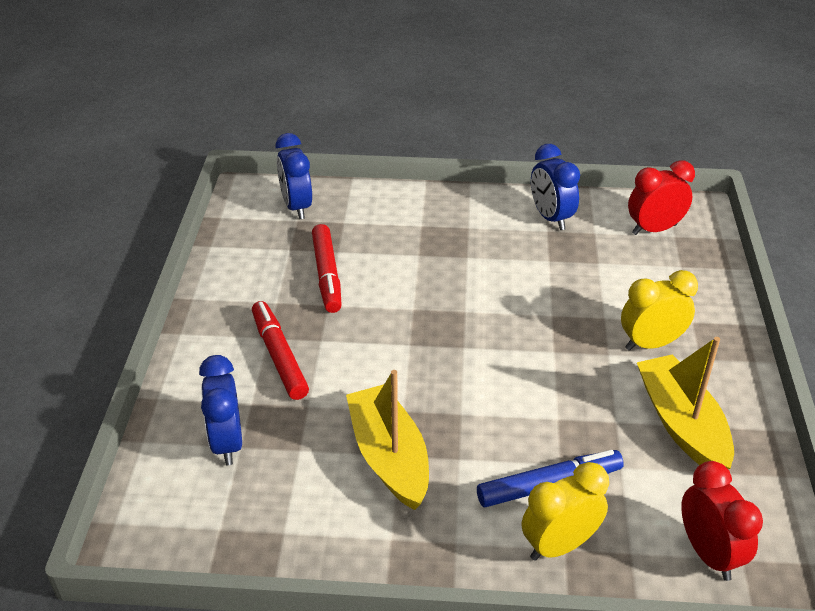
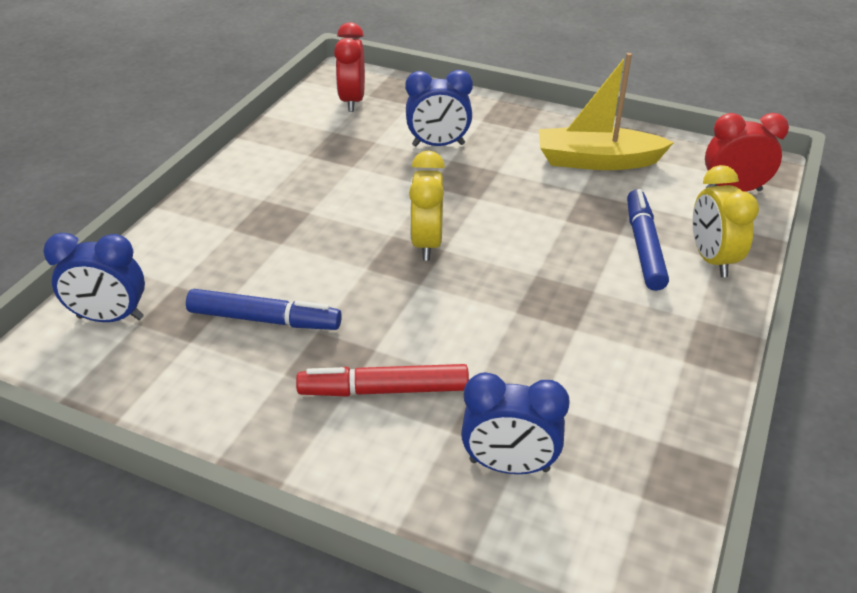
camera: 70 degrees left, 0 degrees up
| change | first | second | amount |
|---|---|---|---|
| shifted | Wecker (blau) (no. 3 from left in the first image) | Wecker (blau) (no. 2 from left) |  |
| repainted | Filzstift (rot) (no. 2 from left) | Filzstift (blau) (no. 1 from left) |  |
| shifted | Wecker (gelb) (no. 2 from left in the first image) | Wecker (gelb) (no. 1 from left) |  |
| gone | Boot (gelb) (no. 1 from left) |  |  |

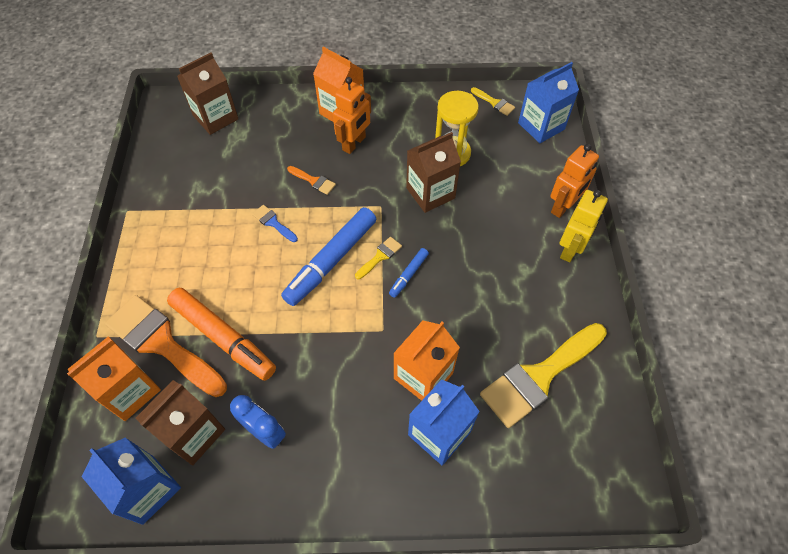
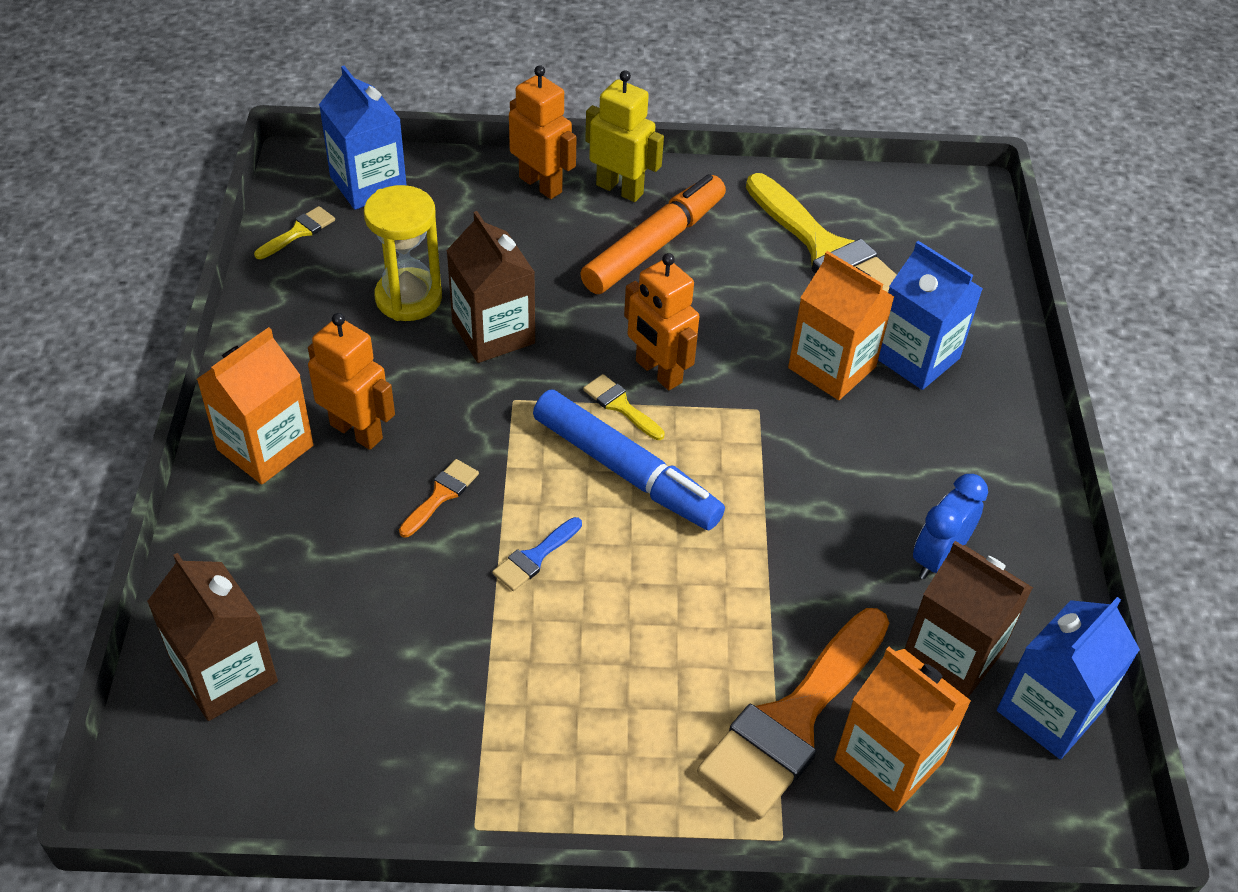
camera: 90 degrees left, 10 degrees down
| change | first | second | amount |
|---|---|---|---|
| swapped | Filzstift (blau) (no. 2 from left) | Roboter (orange) (no. 3 from left) |  |
| shifted | Filzstift (orange) |  |  |

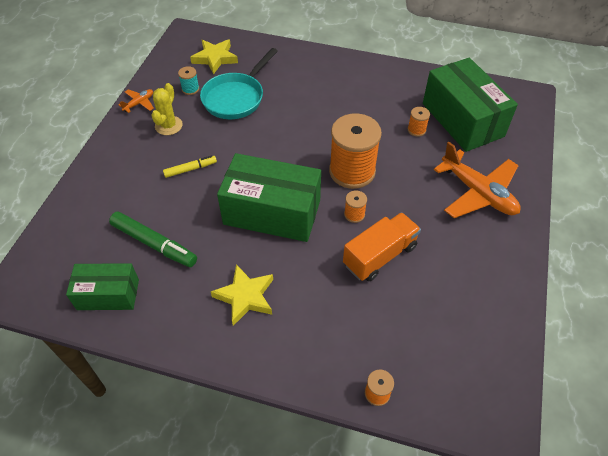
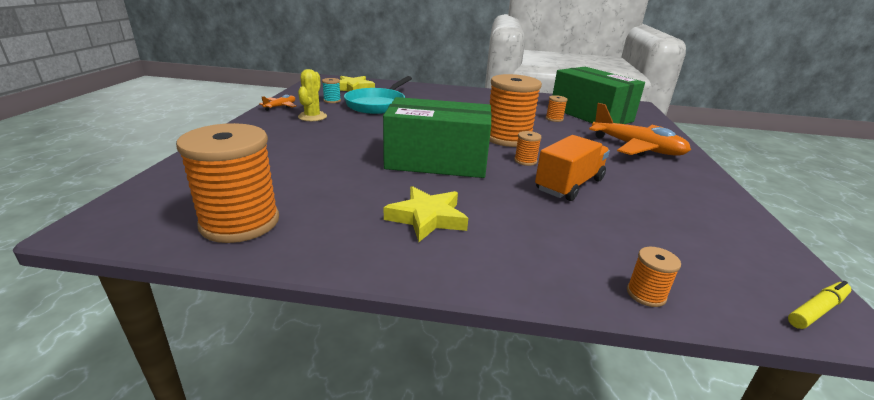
camera: 10 degrees left, 25 degrees down
| change | first | second | amount |
|---|---|---|---|
| shifted | Filzstift (gelb) |  |  |
| gone | Filzstift (grün) |  |  |
| swapped | Schachtel (grün) (no. 1 from left) | Garnrolle (orange) (no. 1 from left) |  |

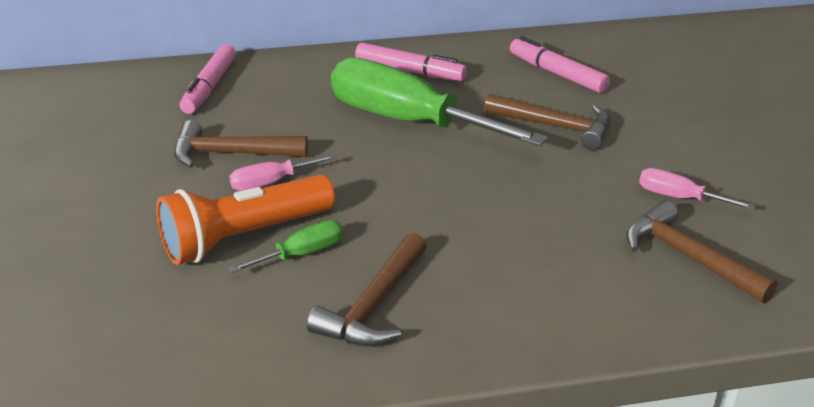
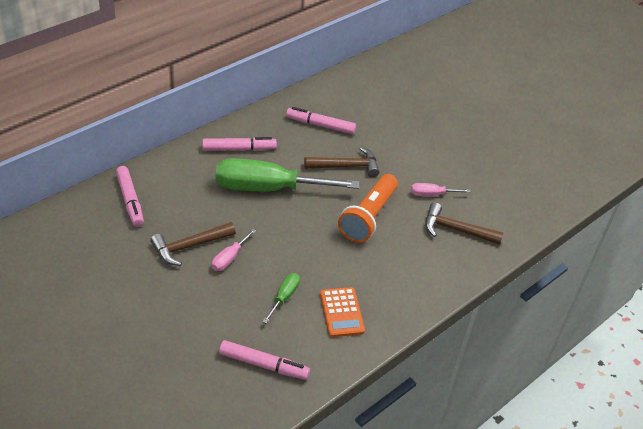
camera: 35 degrees left, 10 degrees up
| change | first | second | amount |
|---|---|---|---|
| shifted | Taschenlampe (orange) |  |  |
| swapped | Hammer (braun) (no. 2 from left) | Taschenrechner (orange) |  |
| new |  | Filzstift (rosa) (no. 3 from left) |  |

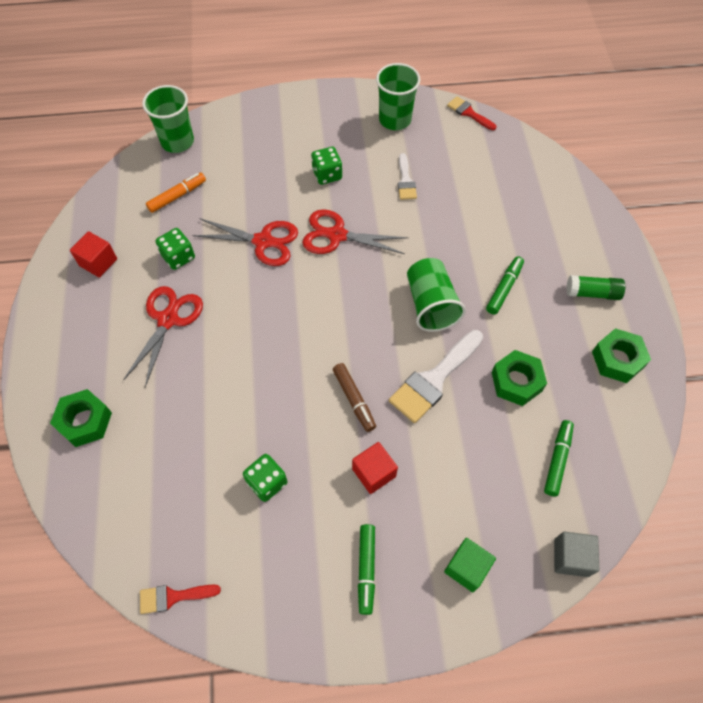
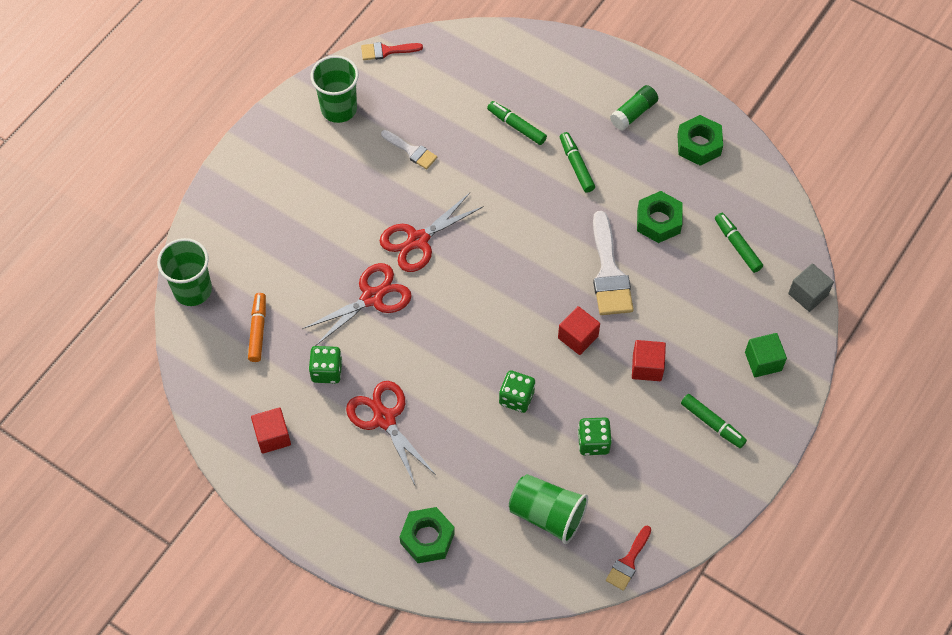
camera: 50 degrees left, 0 degrees up
| change | first | second | amount |
|---|---|---|---|
| shifted | Spielwürfel (grün) (no. 3 from left in the first image) | Spielwürfel (grün) (no. 2 from left) |  |
| shifted | Becher (grün) (no. 3 from left) |  |  |
| swapped | Filzstift (braun) | Kubus (rot) (no. 2 from left) |  |
| new |  | Filzstift (grün) (no. 1 from left) |  |

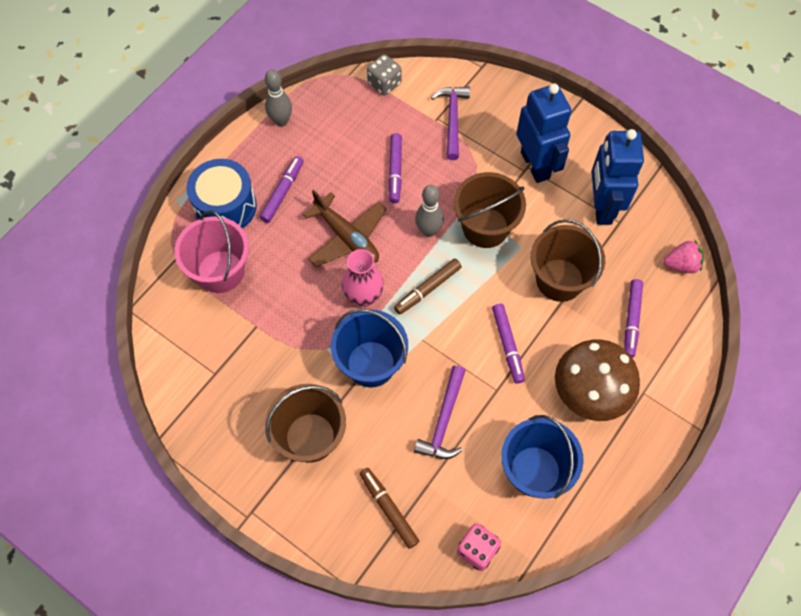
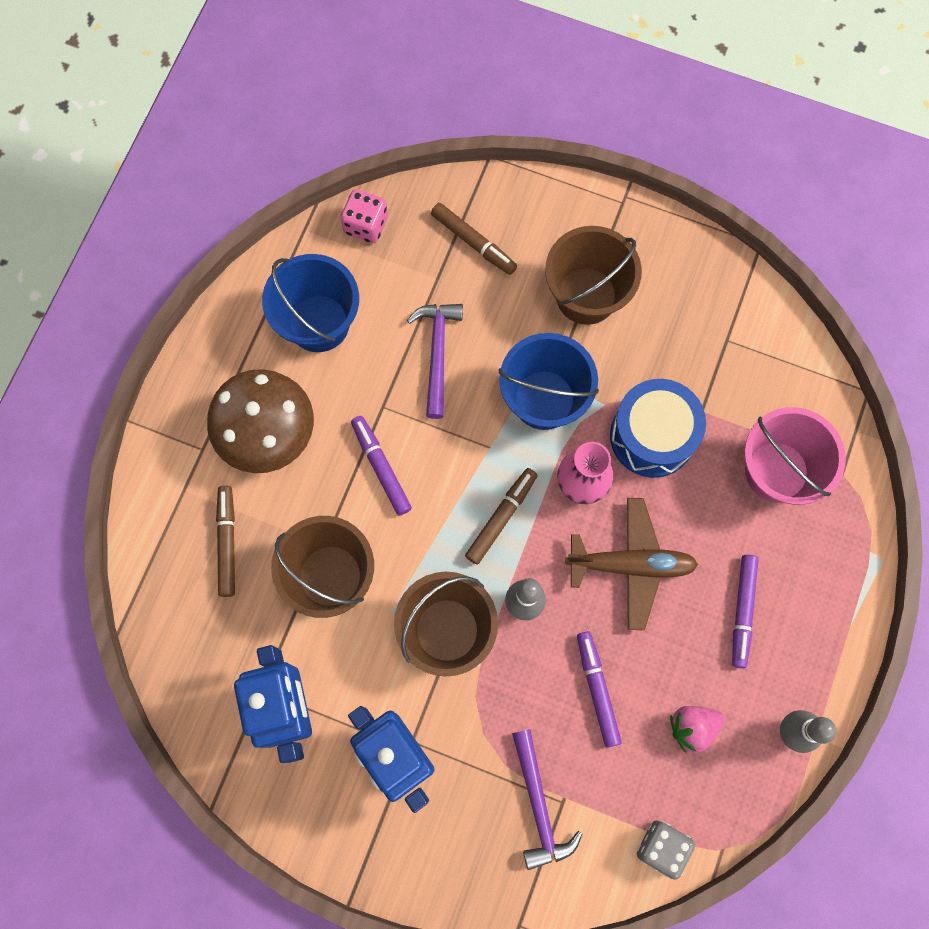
camera: 165 degrees right, 10 degrees up
| change | first | second | amount |
|---|---|---|---|
| shifted | Trommel (blau) |  |  |
| rotated | Flugzeug (braun) |  | 150 degrees clockwise |
| shifted | Erdbeere (rosa) |  |  |
| repainted | Filzstift (lila) (no. 4 from left) | Filzstift (braun) (no. 1 from left) |  |

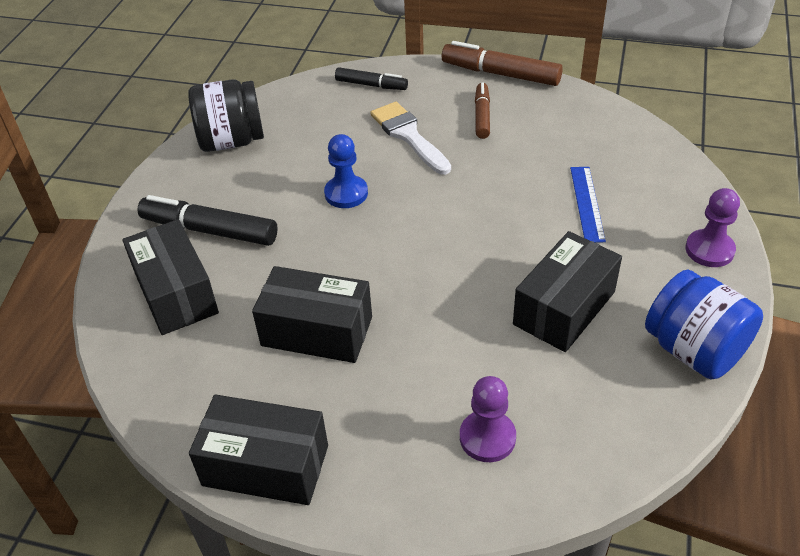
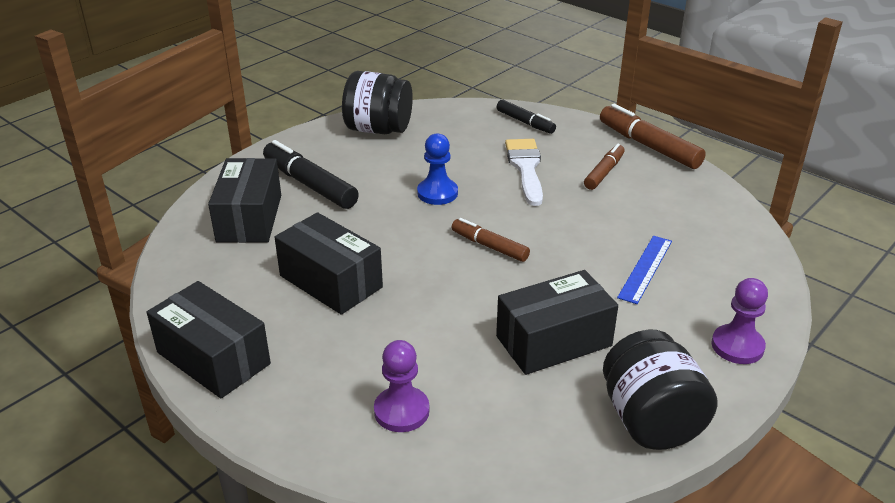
camera: 25 degrees right, 10 degrees down
| change | first | second | amount |
|---|---|---|---|
| repainted | Einmachglas (blau) | Einmachglas (schwarz) (no. 2 from left) |  |
| new |  | Filzstift (braun) (no. 1 from left) |  |

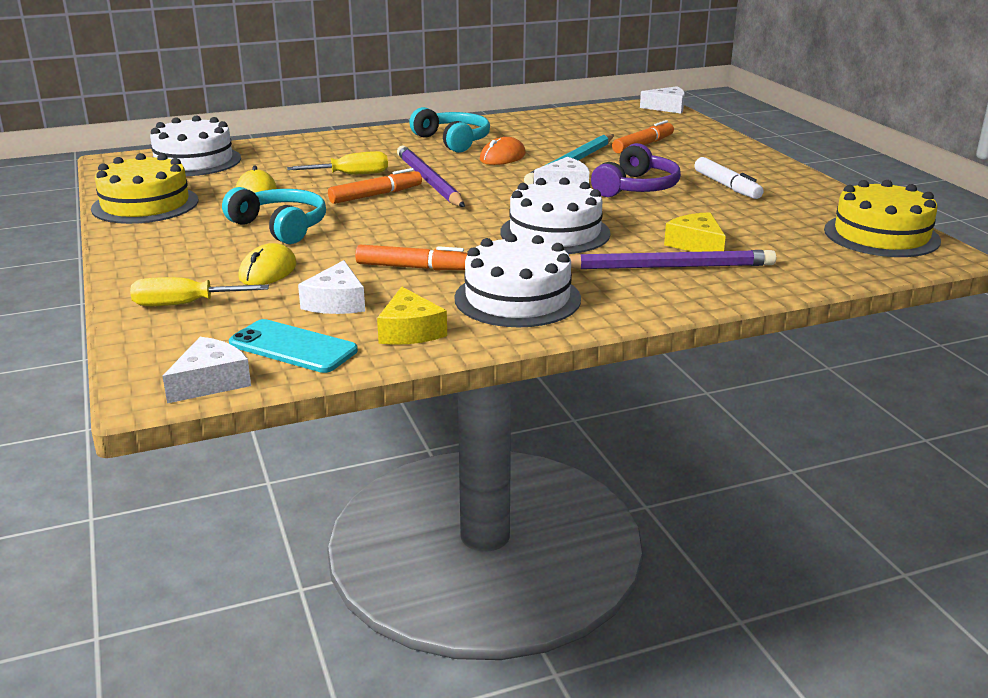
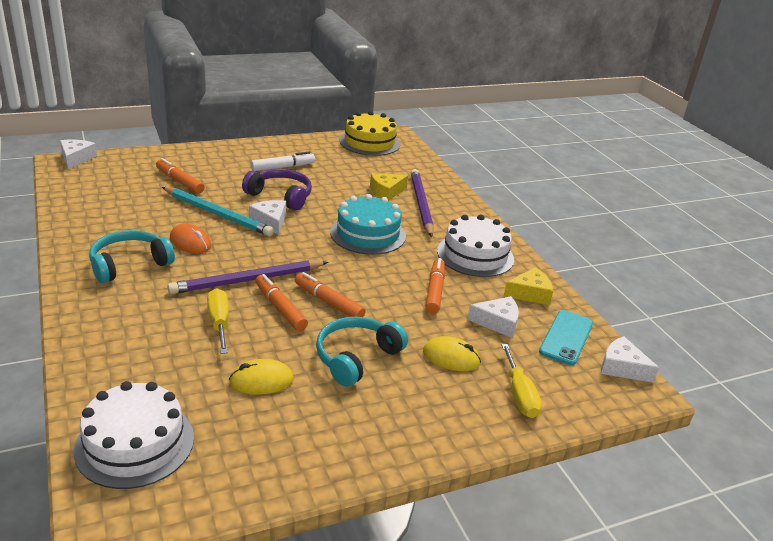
camera: 95 degrees left, 5 degrees up
| change | first | second | amount |
|---|---|---|---|
| gone | Kuchen (gelb) (no. 1 from left) |  |  |
| repainted | Kuchen (weiß) (no. 3 from left) | Kuchen (türkis) |  |
| new |  | Filzstift (orange) (no. 3 from left) |  |

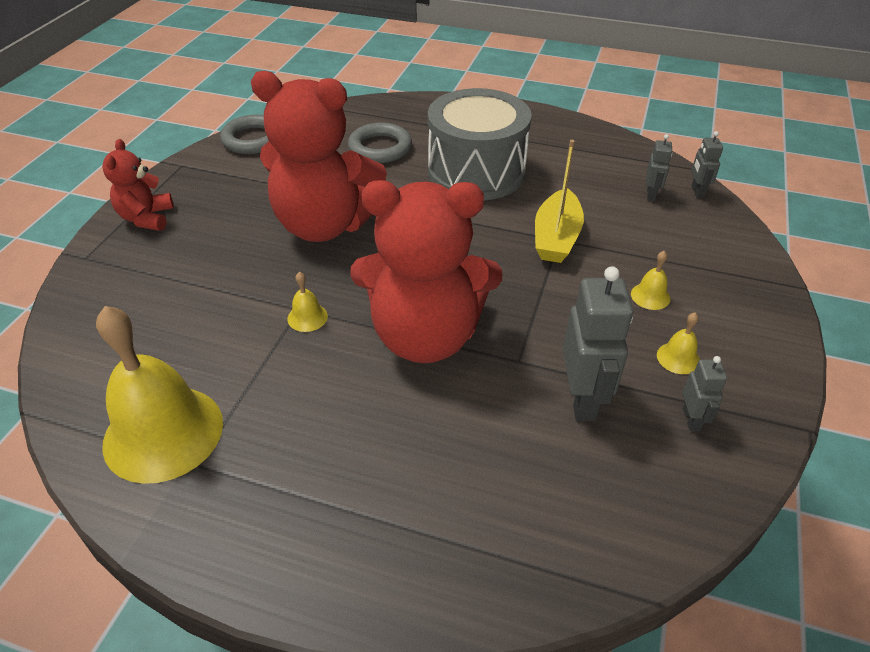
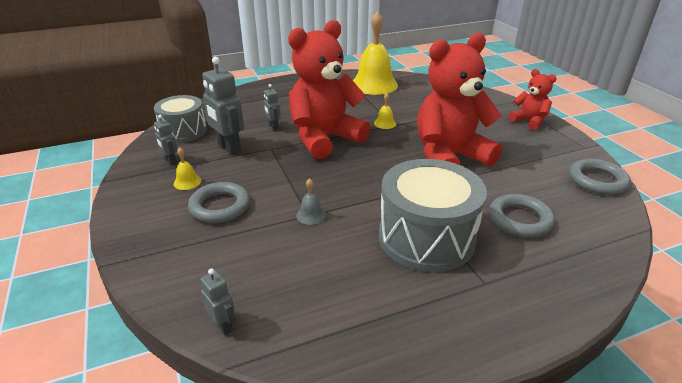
camera: 140 degrees right, 10 degrees down
| change | first | second | amount |
|---|---|---|---|
| shifted | Roboter (grau) (no. 2 from left in the first image) | Roboter (grau) (no. 4 from left) |  |
| swapped | Boot (gelb) | Glocke (grau) |  |
| swapped | Glocke (gelb) (no. 3 from left) | Ring (grau) (no. 1 from left) |  |
| new |  | Trommel (grau) (no. 1 from left) |  |

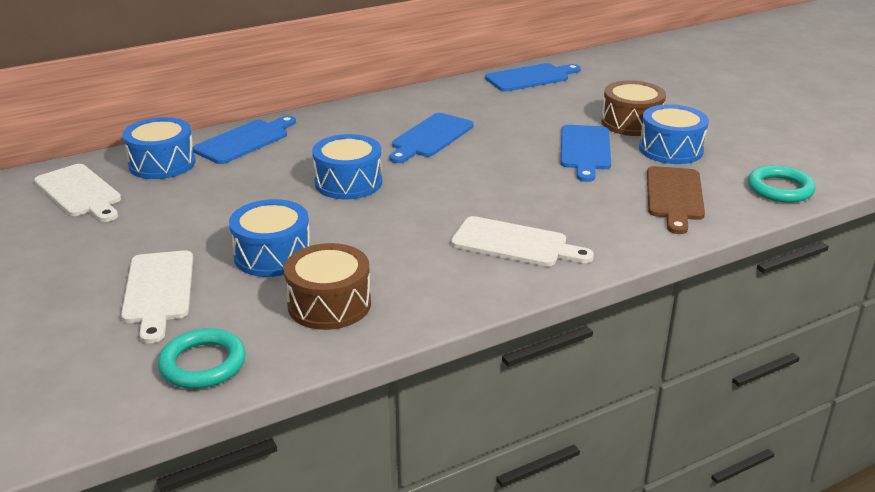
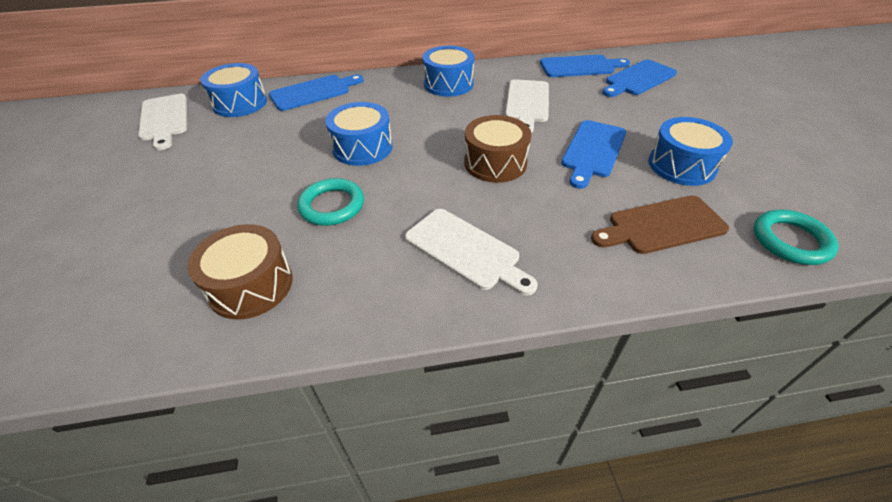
camera: 20 degrees right, 15 degrees up
| change | first | second | amount |
|---|---|---|---|
| shifted | Trommel (braun) (no. 2 from left) |  |  |
| shifted | Schneidebrett (blau) (no. 2 from left in the first image) | Schneidebrett (blau) (no. 4 from left) |  |
| rotated | Schneidebrett (braun) |  | 45 degrees clockwise |
| shifted | Trommel (blau) (no. 2 from left in the first image) | Trommel (blau) (no. 3 from left) |  |
| shifted | Schneidebrett (weiß) (no. 2 from left in the first image) | Schneidebrett (weiß) (no. 3 from left) |  |
| shifted | Ring (türkis) (no. 1 from left) |  |  |

